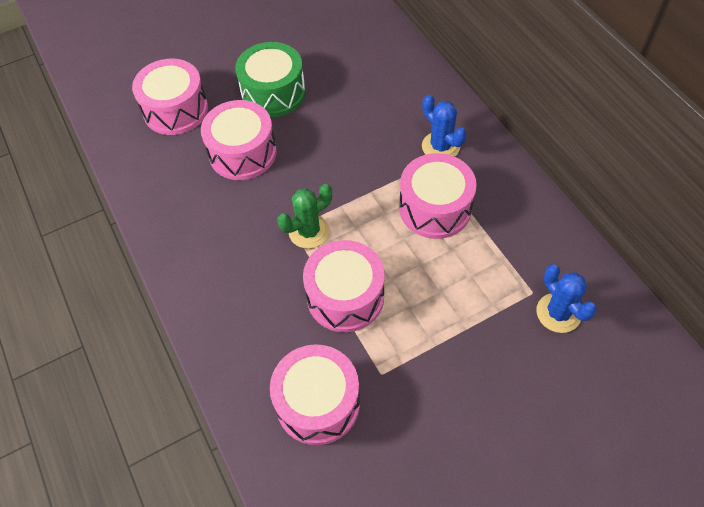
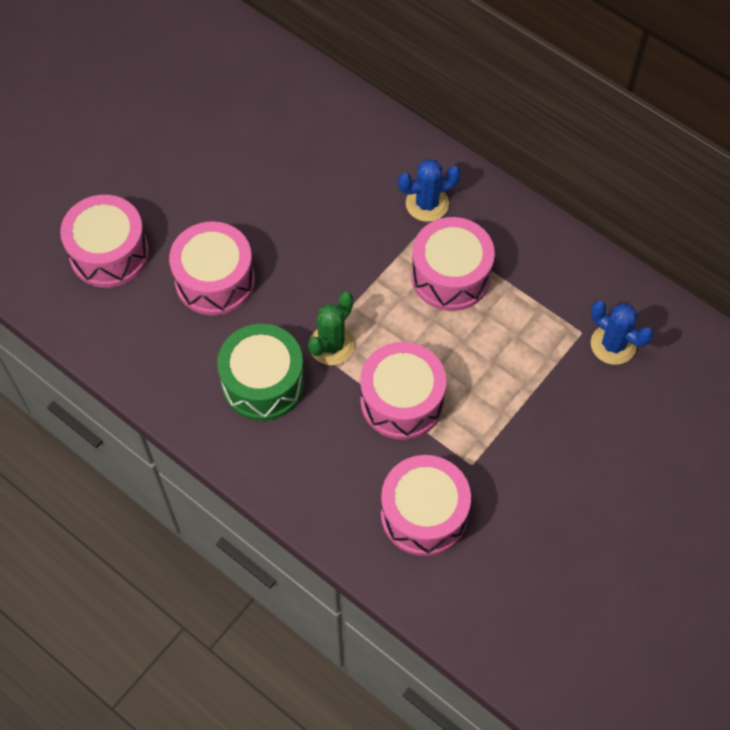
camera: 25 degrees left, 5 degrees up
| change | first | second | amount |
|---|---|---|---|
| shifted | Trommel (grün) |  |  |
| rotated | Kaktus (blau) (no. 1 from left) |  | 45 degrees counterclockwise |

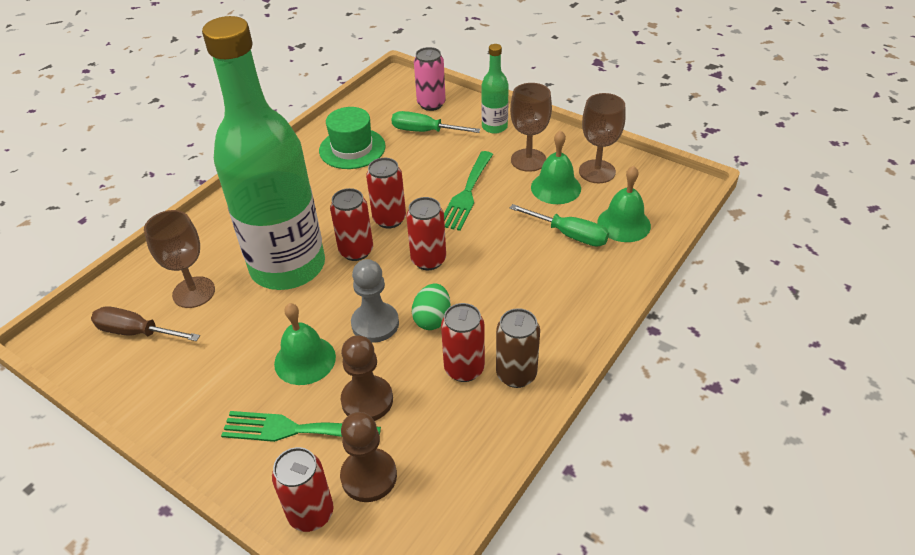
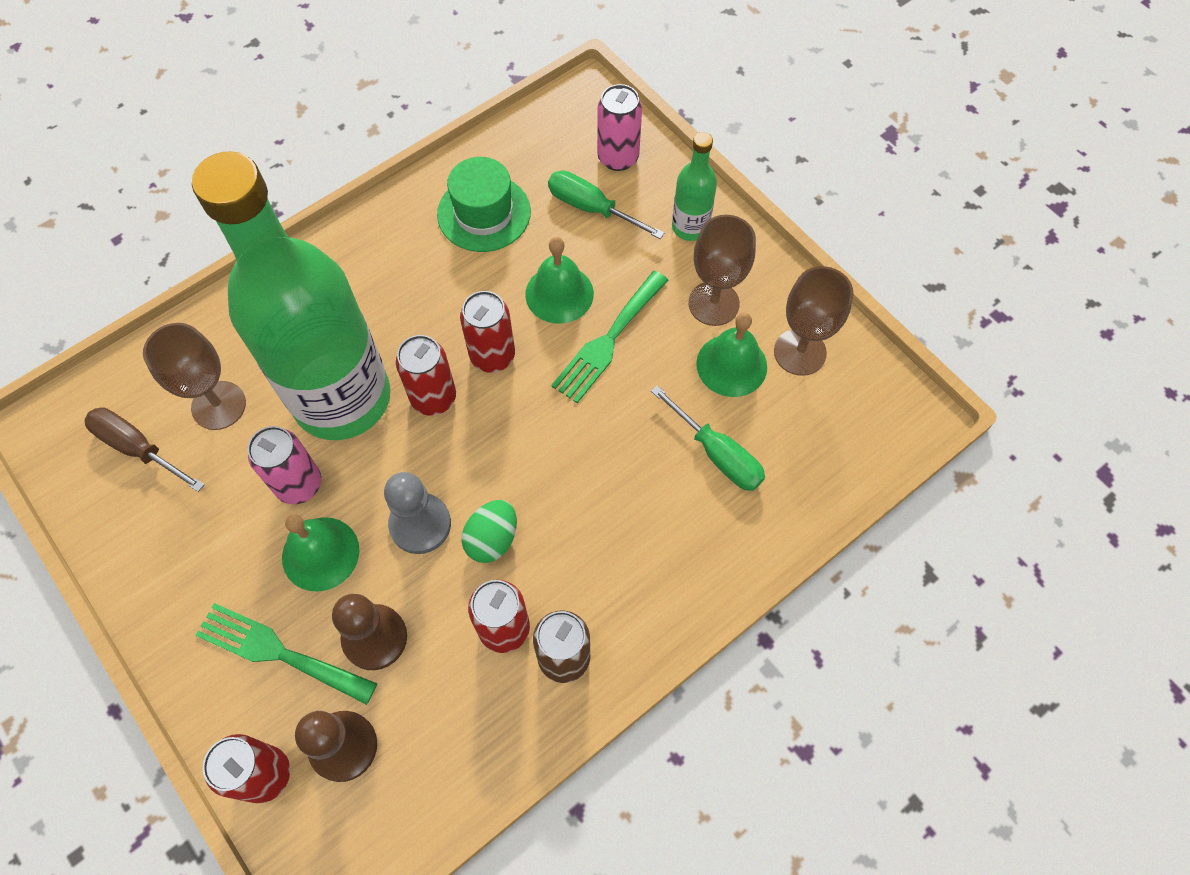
camera: 15 degrees right, 20 degrees up
| change | first | second | amount |
|---|---|---|---|
| shifted | Glocke (grün) (no. 3 from left in the first image) | Glocke (grün) (no. 2 from left) |  |
| gone | Dose (rot) (no. 4 from left) |  |  |
| new |  | Dose (rosa) (no. 1 from left) |  |

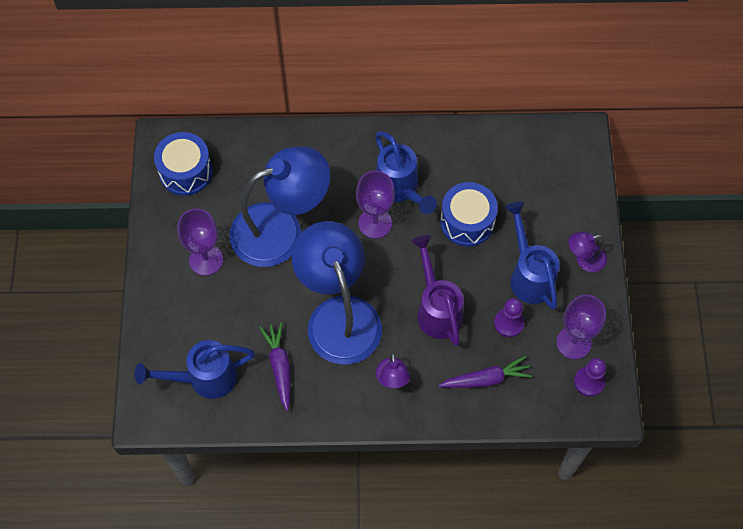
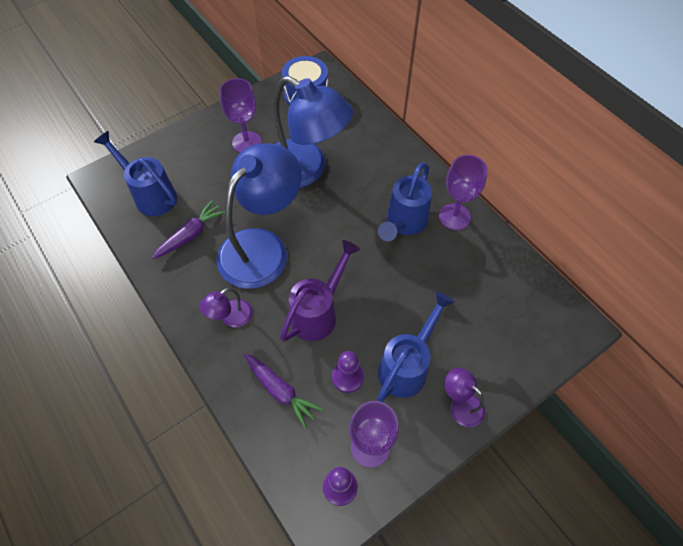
camera: 55 degrees right, 5 degrees down
| change | first | second | amount |
|---|---|---|---|
| shifted | Kelch (lila) (no. 2 from left in the first image) | Kelch (lila) (no. 3 from left) |  |
| gone | Trommel (blau) (no. 2 from left) |  |  |

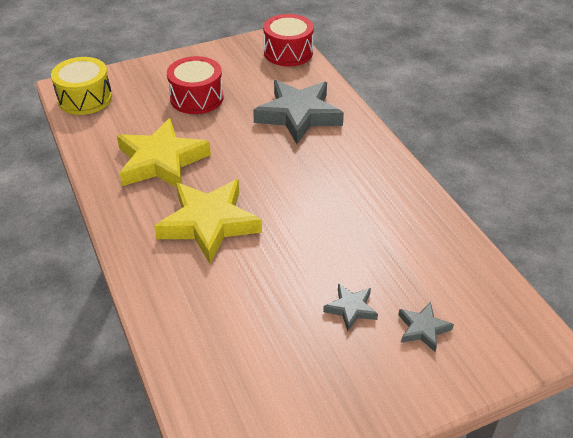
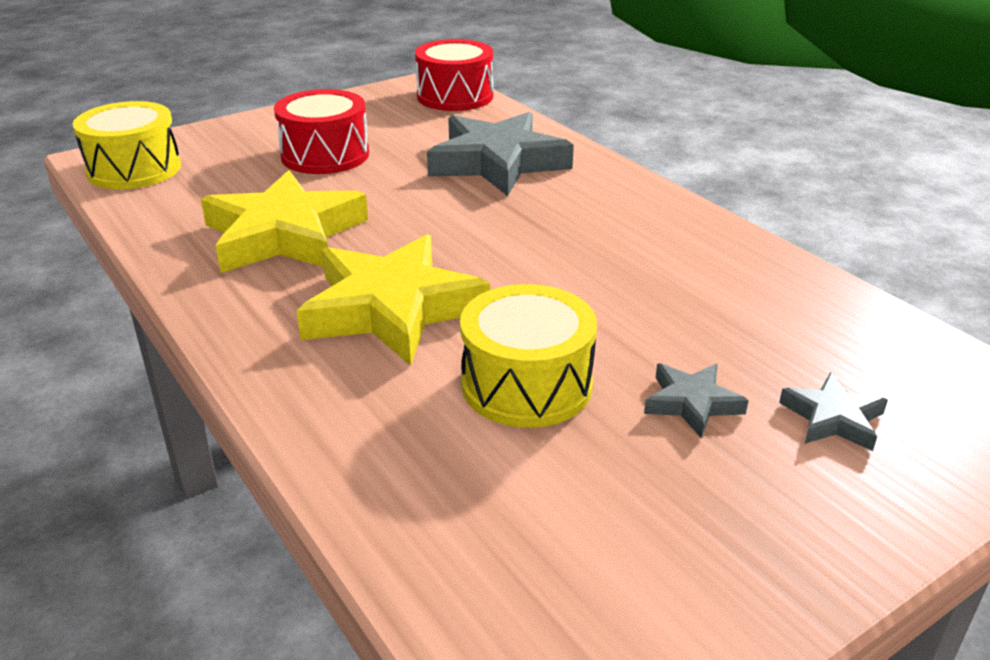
camera: 10 degrees left, 10 degrees down
| change | first | second | amount |
|---|---|---|---|
| new |  | Trommel (gelb) (no. 2 from left) |  |

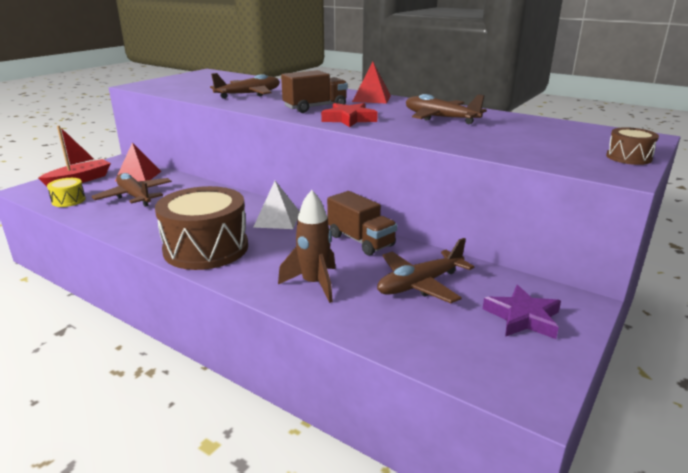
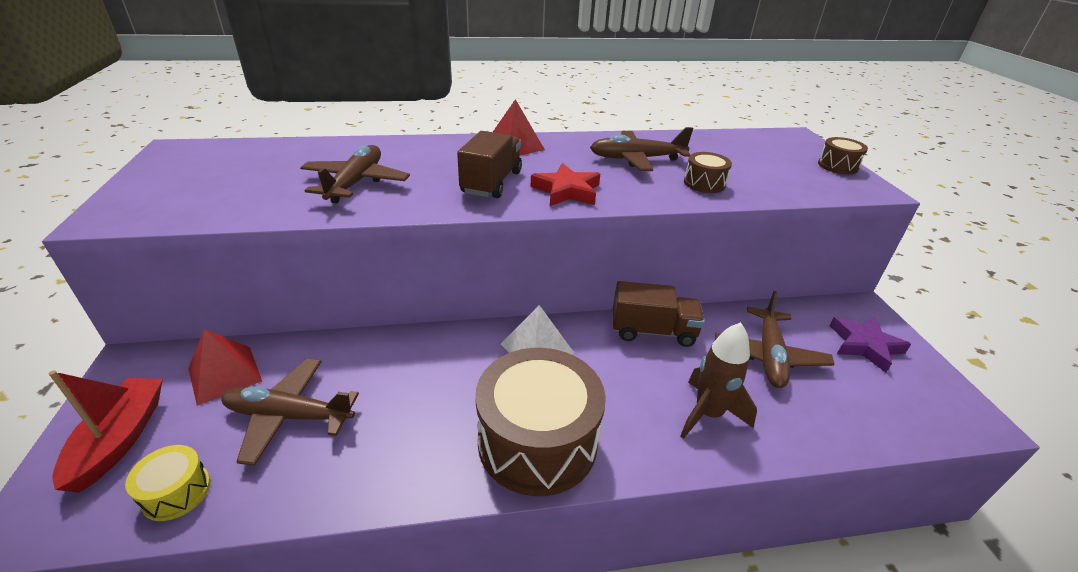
camera: 45 degrees left, 10 degrees up
| change | first | second | amount |
|---|---|---|---|
| new |  | Trommel (braun) (no. 2 from left) |  |

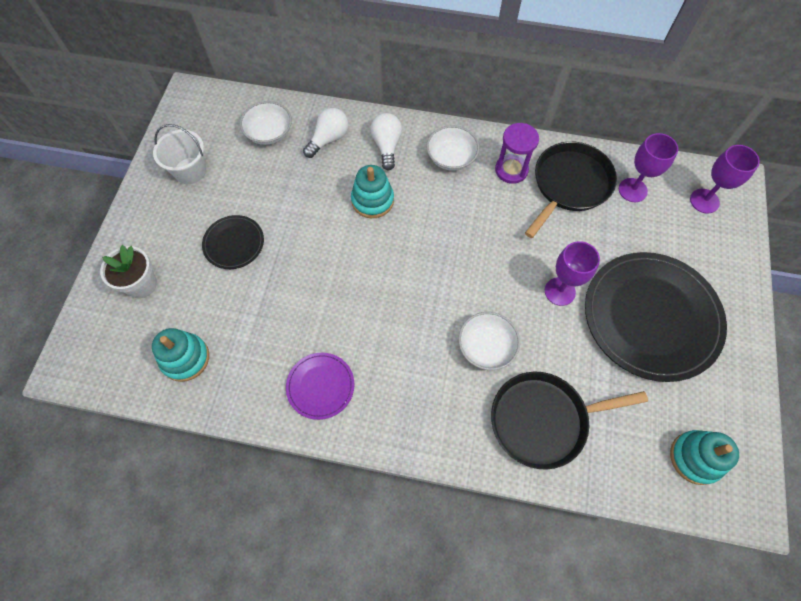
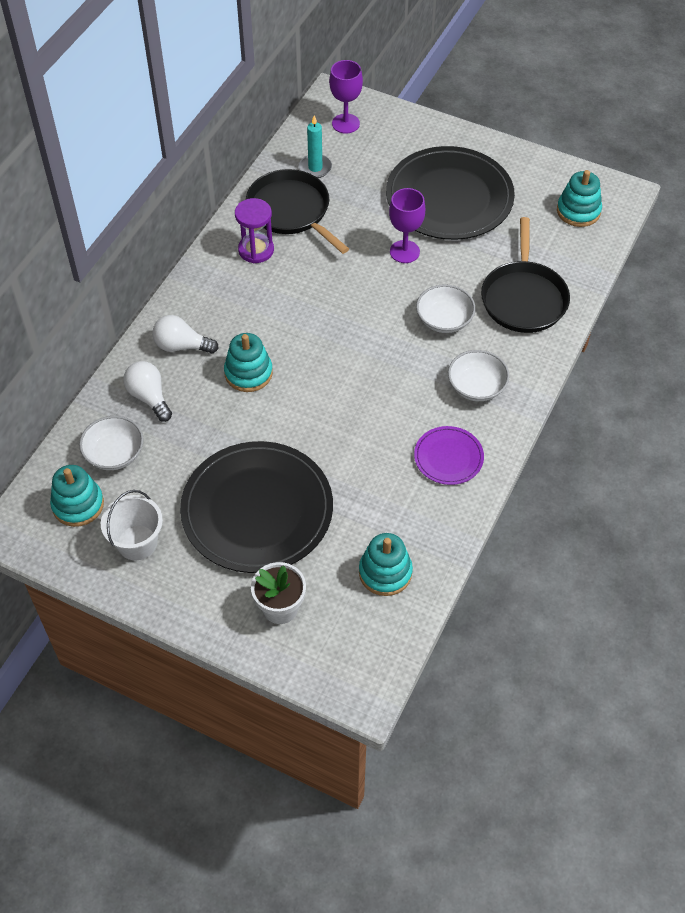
camera: 75 degrees left, 10 degrees down
| change | first | second | amount |
|---|---|---|---|
| shifted | Schüssel (weiß) (no. 2 from left in the first image) | Schüssel (weiß) (no. 3 from left) |  |
| swapped | Kelch (lila) (no. 2 from left) | Kerze (türkis) |  |
| scaled | Teller (schwarz) (no. 1 from left) |  | x2.12 |
| new |  | Stapelspielzeug (türkis) (no. 1 from left) |  |

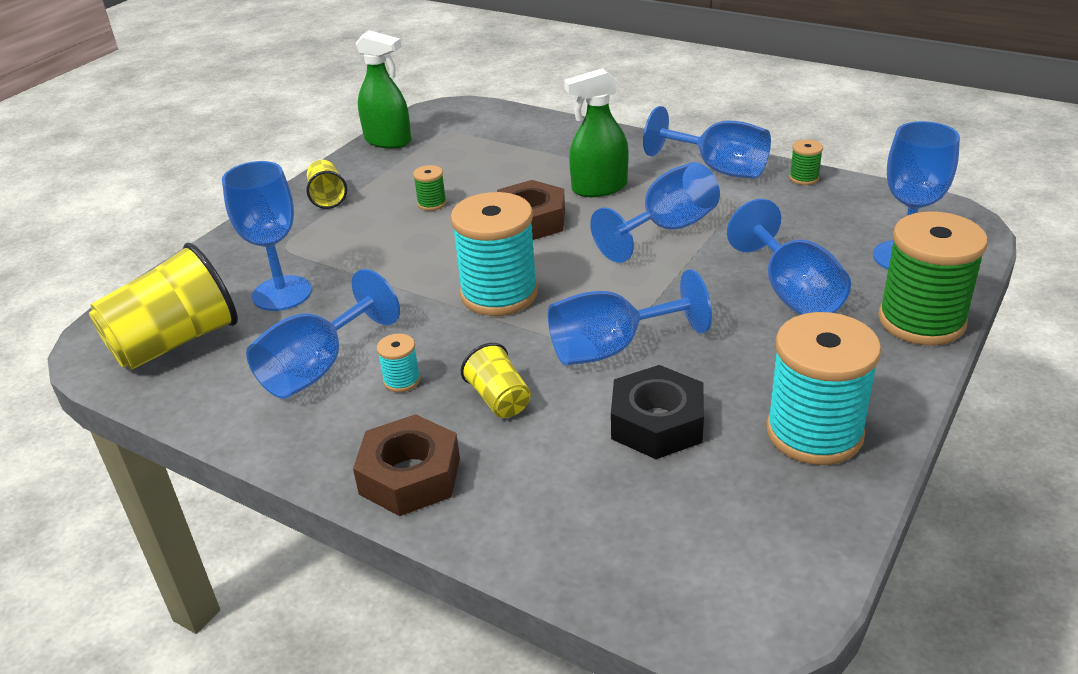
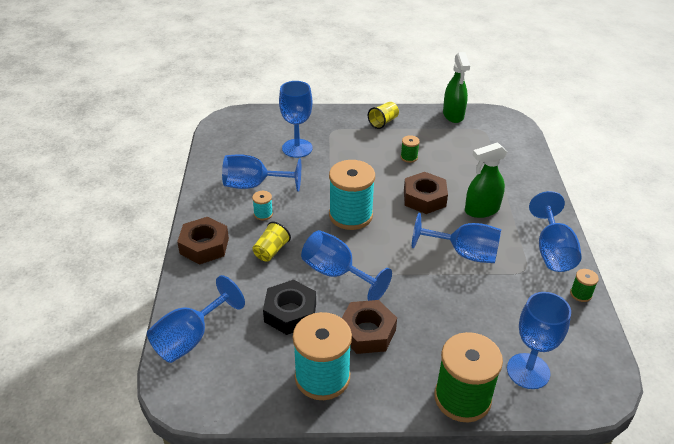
camera: 55 degrees right, 5 degrees up
| change | first | second | amount |
|---|---|---|---|
| rotated | Sprühflasche (grün) (no. 2 from left) |  | 60 degrees counterclockwise |
| shifted | Kelch (blau) (no. 6 from left in the first image) | Kelch (blau) (no. 1 from left) |  |
| gone | Becher (gelb) (no. 1 from left) |  |  |
| new |  | Sechskantmutter (braun) (no. 2 from left) |  |

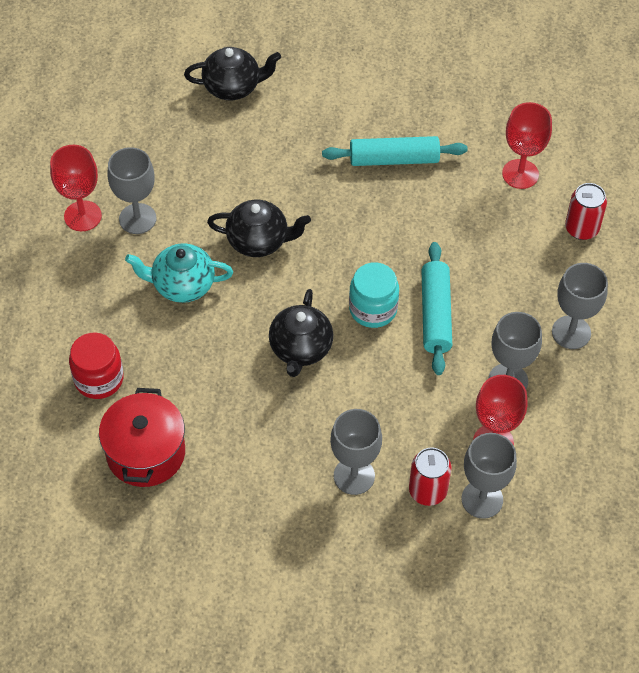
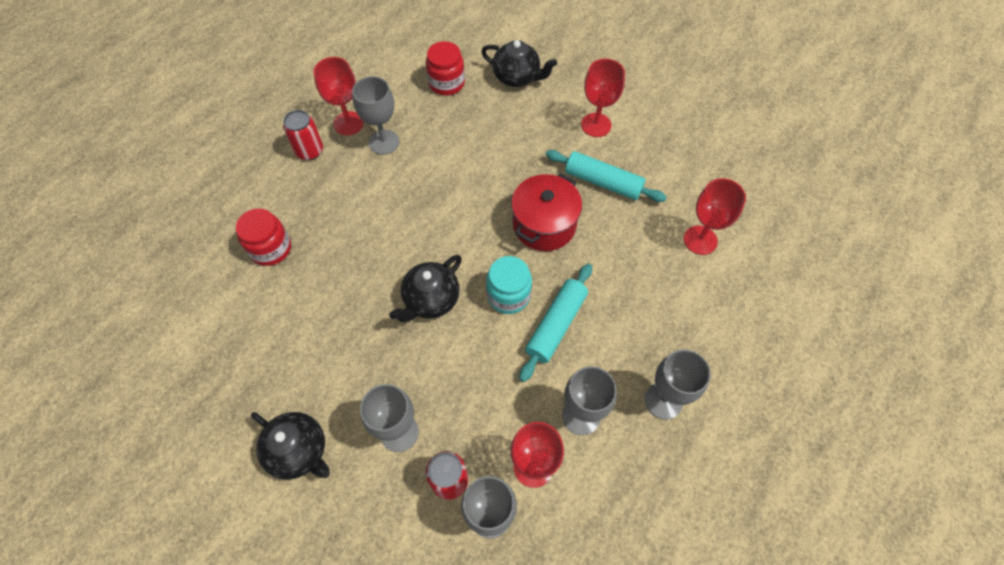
camera: 30 degrees right, 5 degrees up
| change | first | second | amount |
|---|---|---|---|
| shifted | Dose (rot) (no. 2 from left in the first image) | Dose (rot) (no. 1 from left) |  |
| shifted | Teekanne (schwarz) (no. 2 from left in the first image) | Teekanne (schwarz) (no. 1 from left) |  |
| gone | Teekanne (türkis) |  |  |
| shifted | Kochtopf (rot) |  |  |
| new |  | Einmachglas (rot) (no. 2 from left) |  |
| new |  | Kelch (rot) (no. 3 from left) |  |

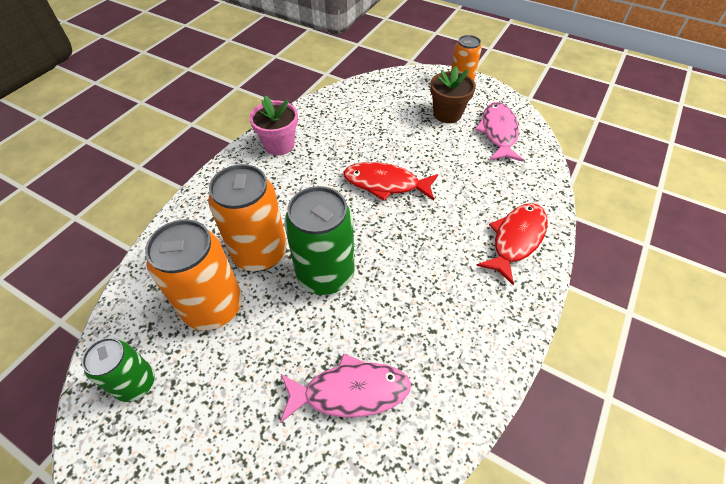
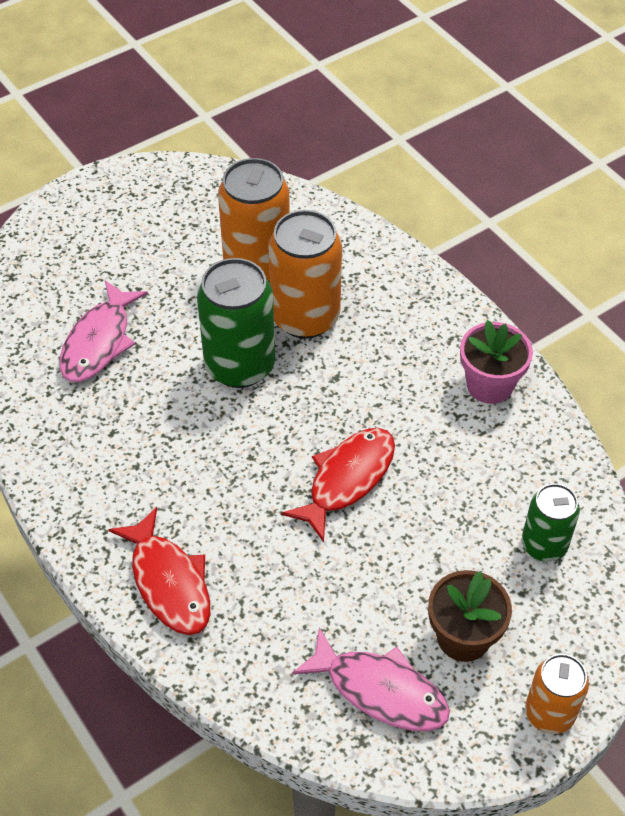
camera: 115 degrees right, 0 degrees up
| change | first | second | amount |
|---|---|---|---|
| shifted | Dose (grün) (no. 1 from left in the first image) | Dose (grün) (no. 2 from left) |  |

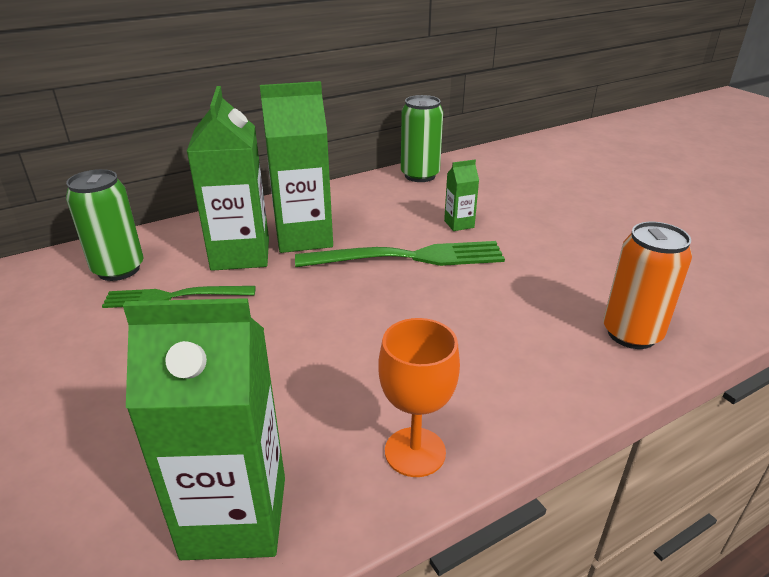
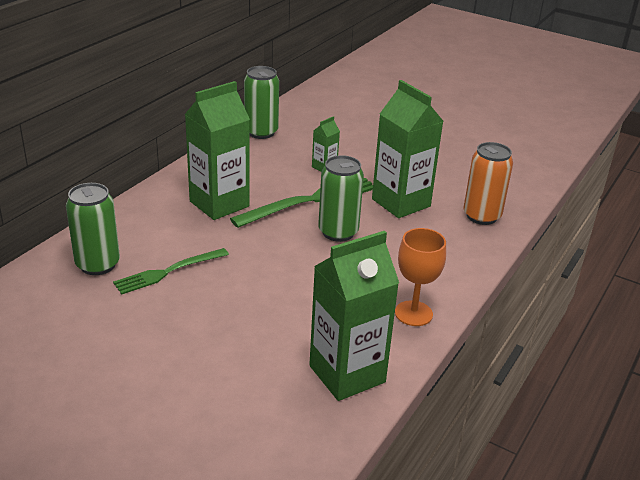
camera: 30 degrees left, 0 degrees up
| change | first | second | amount |
|---|---|---|---|
| shifted | Getränkekarton (grün) (no. 2 from left in the first image) | Getränkekarton (grün) (no. 4 from left) |  |
| new |  | Dose (grün) (no. 3 from left) |  |

